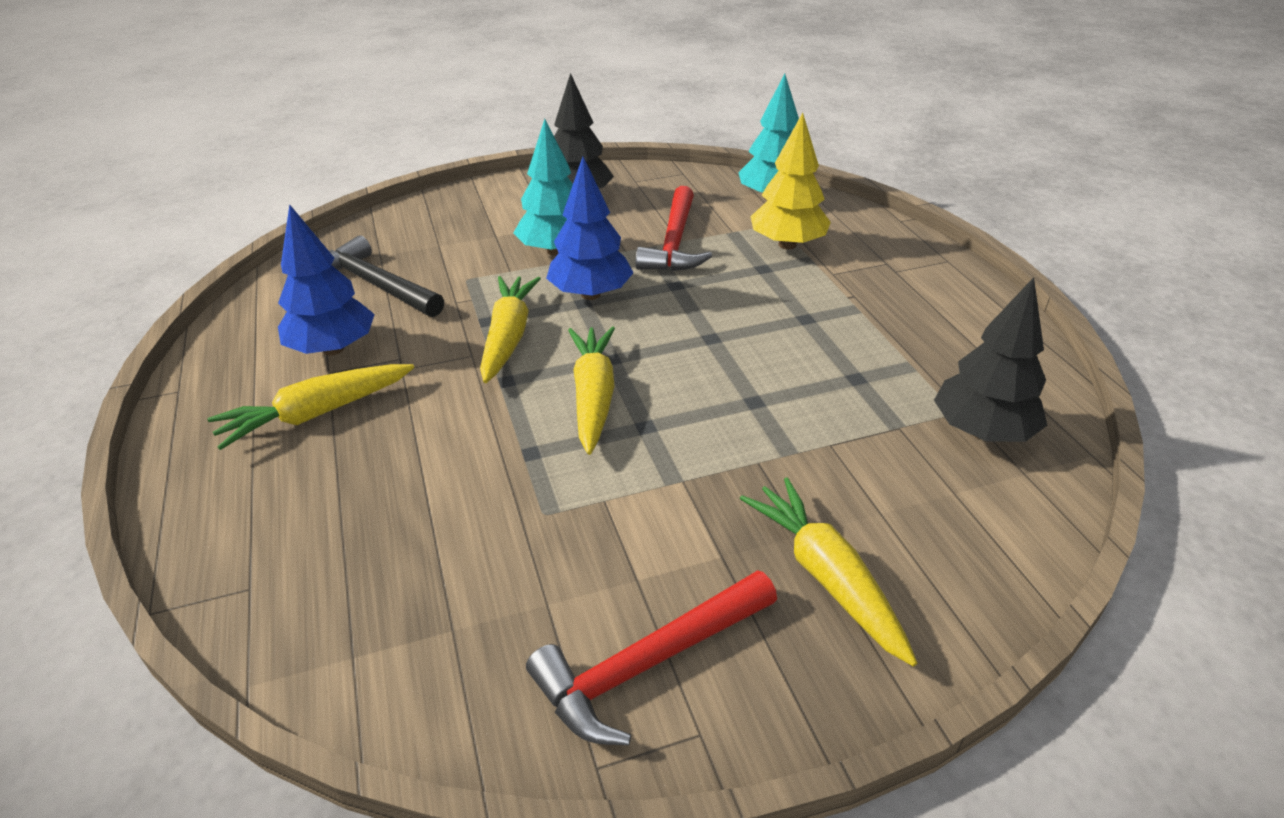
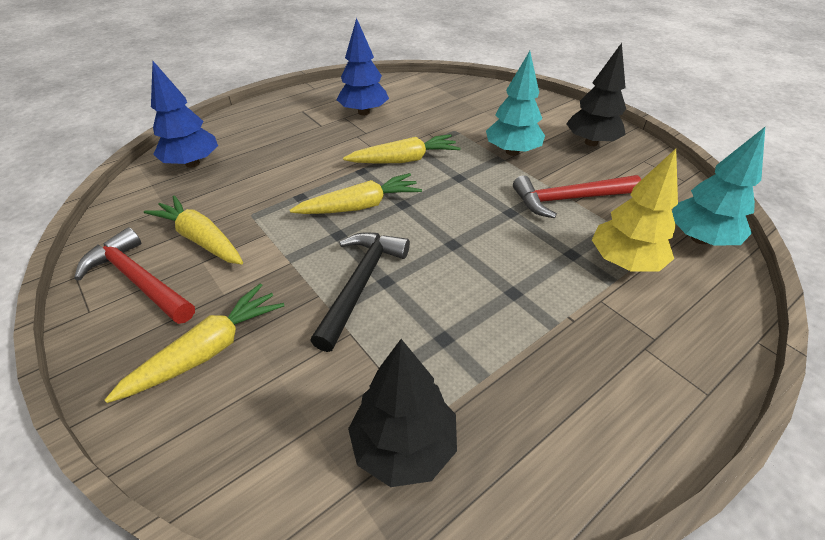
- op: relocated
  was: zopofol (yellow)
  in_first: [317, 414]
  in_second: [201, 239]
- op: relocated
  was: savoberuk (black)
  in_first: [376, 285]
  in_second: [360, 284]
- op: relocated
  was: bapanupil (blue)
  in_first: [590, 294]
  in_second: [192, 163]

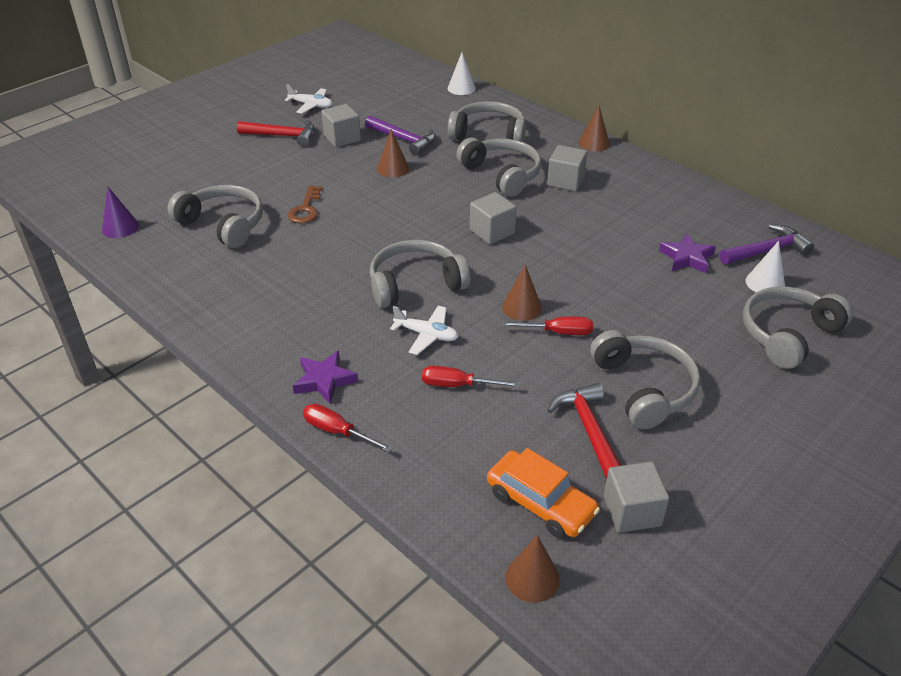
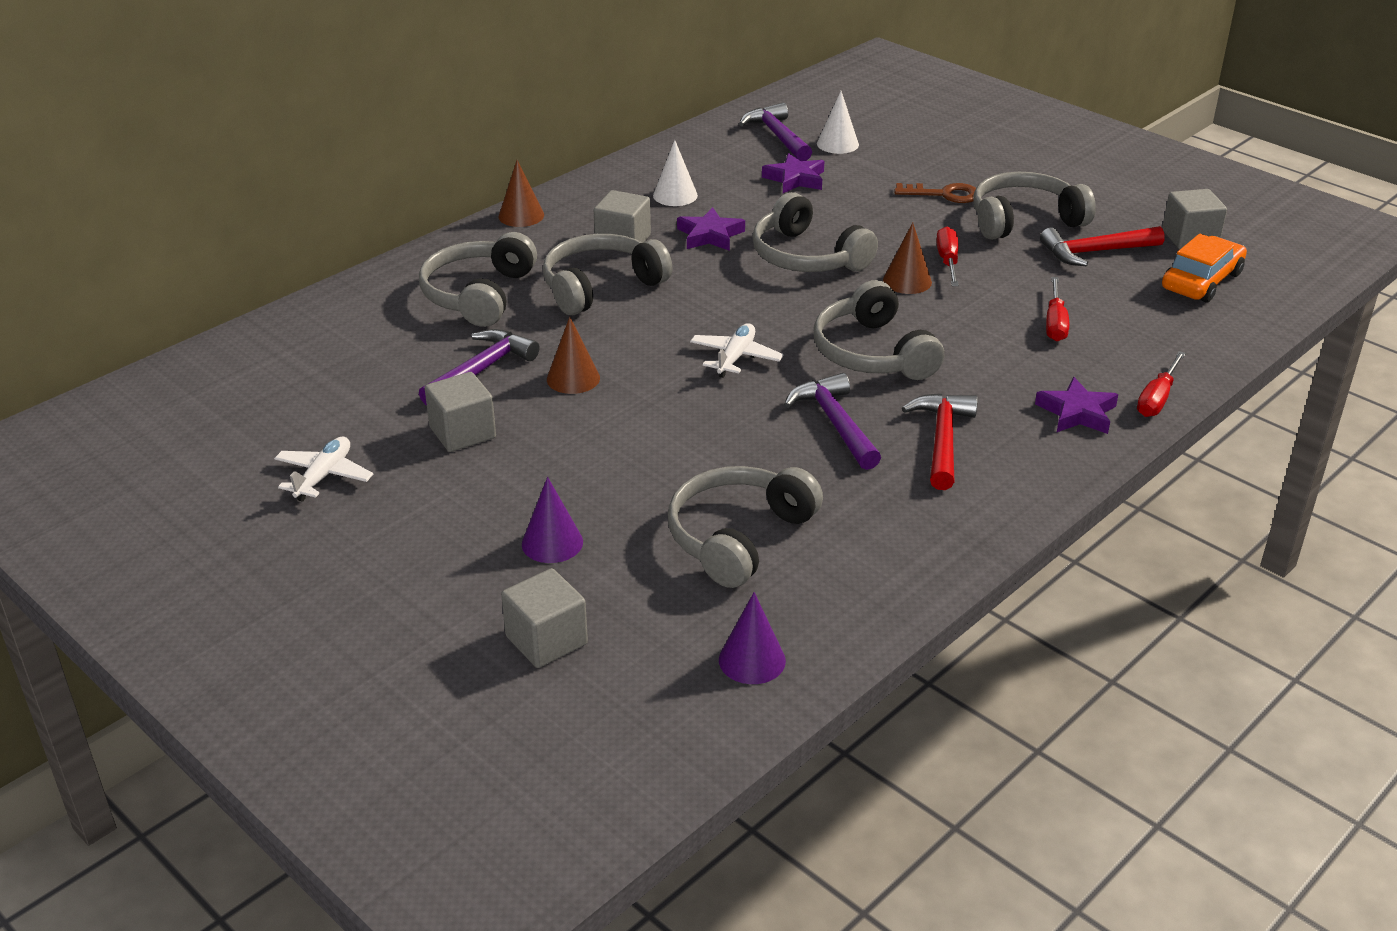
- op: relocated
  was: savoberuk (red)
  in_first: [282, 136]
  in_second: [942, 440]
- op: relocated
  was: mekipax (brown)
  in_first: [306, 209]
  in_second: [944, 194]
- op: relocated
  was: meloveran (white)
  in_first: [426, 335]
  in_second: [735, 357]
- op: relocated
  was: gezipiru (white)
  in_first: [461, 88]
  in_second: [675, 195]
- op: relocated
  was: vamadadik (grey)
  in_first: [492, 232]
  in_second: [546, 640]
- op: missing
  was: gezipiru (brown)
  in_first: [532, 578]
- op: relocated
  was: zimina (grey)
  in_first: [787, 334]
  in_second: [806, 257]
- op: appeared
  now: gezipiru (purple)
  in_second: [552, 543]
- op: appeared
  now: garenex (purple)
  in_second: [710, 235]
- op: appeared
  now: savoberuk (purple)
  in_second: [835, 423]

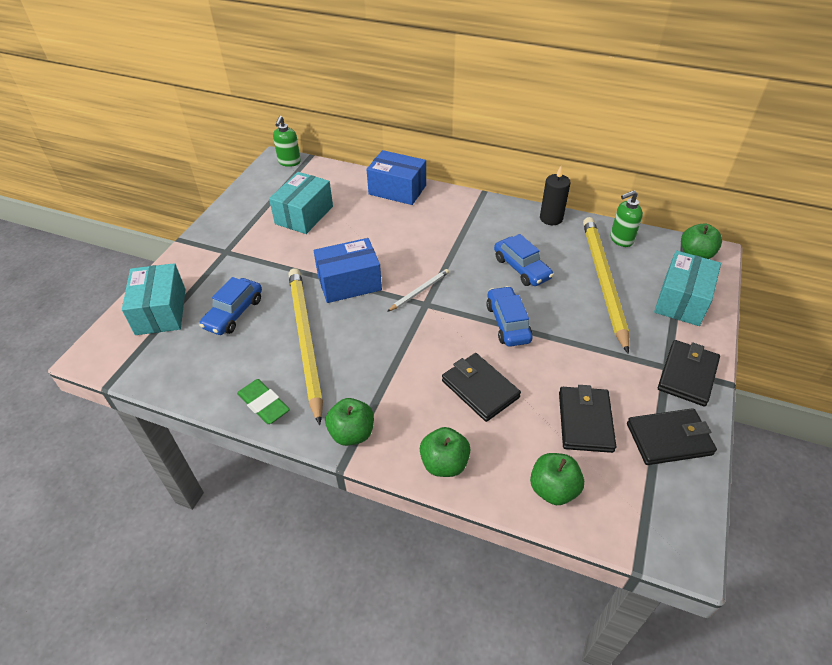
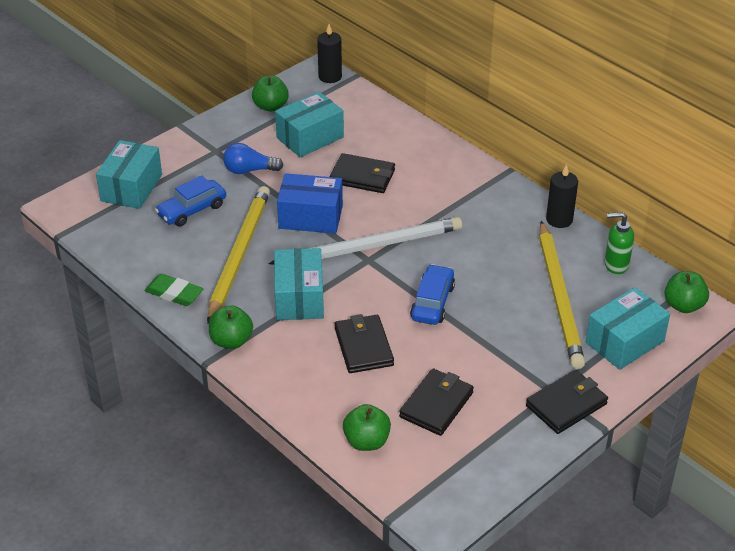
- op: spun
  was: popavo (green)
  in_first: [264, 404]
  in_second: [174, 293]
  clockwise: -45
- op: exchanged
  was: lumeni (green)
  now: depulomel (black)
  in_first: [289, 162]
  in_second: [330, 76]
- op: missing
  was: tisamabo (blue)
  in_first: [397, 190]
- op: size
  was: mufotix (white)
  in_first: [419, 291]
  in_second: [370, 246]
  ratio: 2.29
- op: relocated
  was: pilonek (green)
  in_first: [444, 463]
  in_second: [270, 106]
- op: missing
  was: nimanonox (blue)
  in_first: [521, 268]
- op: spun
  was: mufotix (yellow)
  in_first: [603, 281]
  in_second: [559, 297]
  clockwise: 150
- op: relocated
  was: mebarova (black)
  in_first: [669, 439]
  in_second: [362, 176]
- op: appeared
  now: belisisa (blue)
  in_second: [249, 170]
- op: appeared
  now: tisamabo (turquoise)
  in_second: [299, 298]

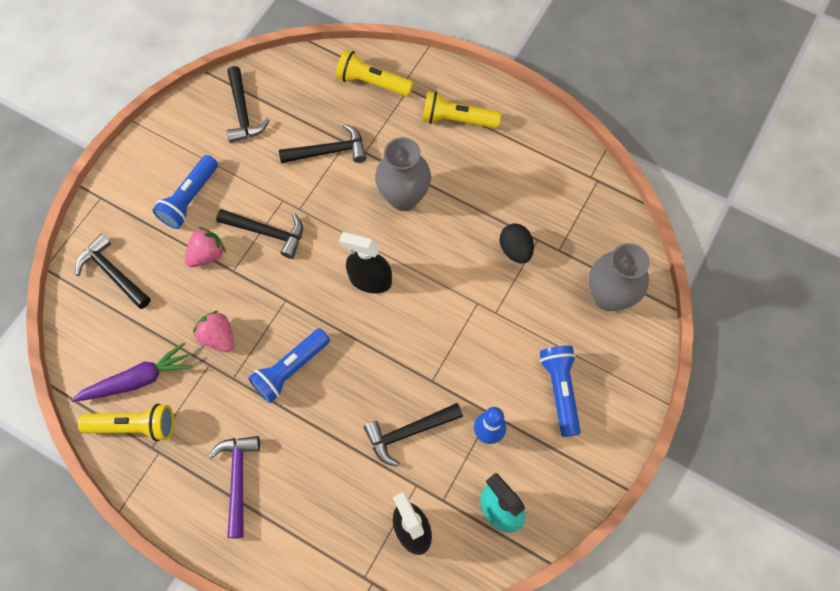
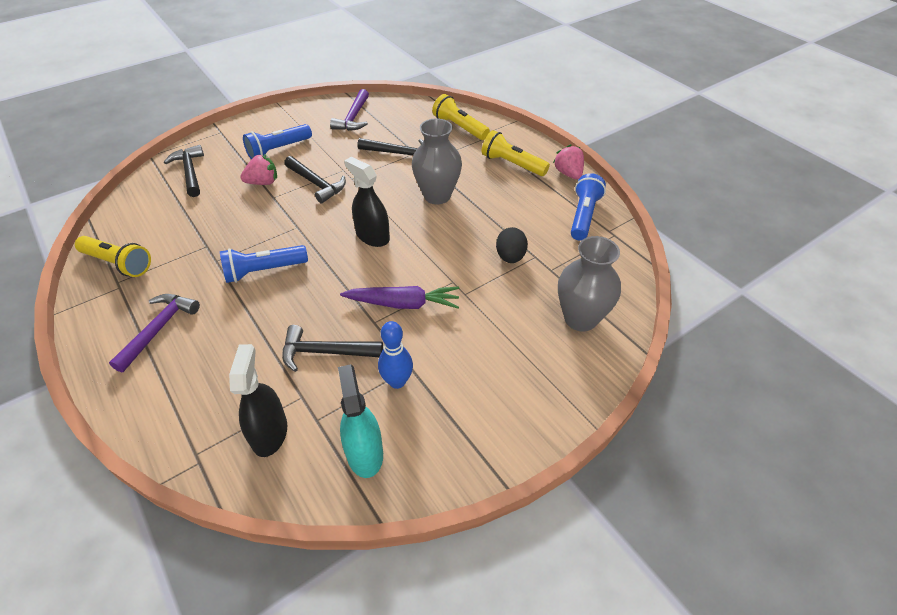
- op: relocated
  was: zopofol (purple)
  in_first: [138, 380]
  in_second: [403, 304]
- op: relocated
  was: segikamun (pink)
  in_first: [218, 337]
  in_second: [568, 174]
- op: colour
  was: savoberuk (black)
  now: savoberuk (purple)
  in_first: [243, 112]
  in_second: [353, 117]
- op: relocated
  was: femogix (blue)
  in_first: [560, 390]
  in_second: [583, 216]

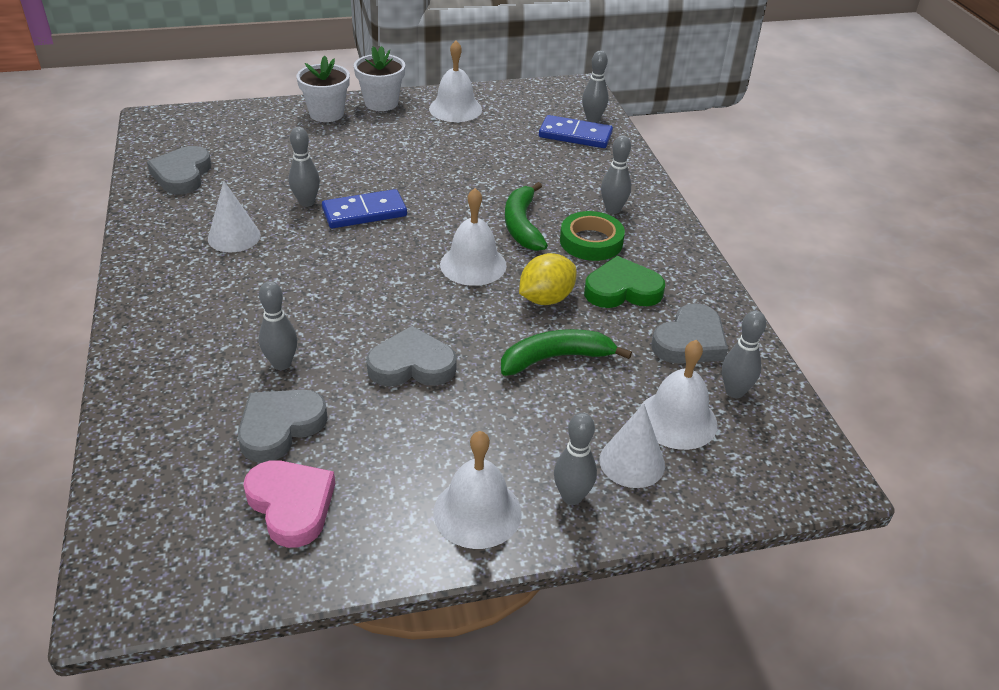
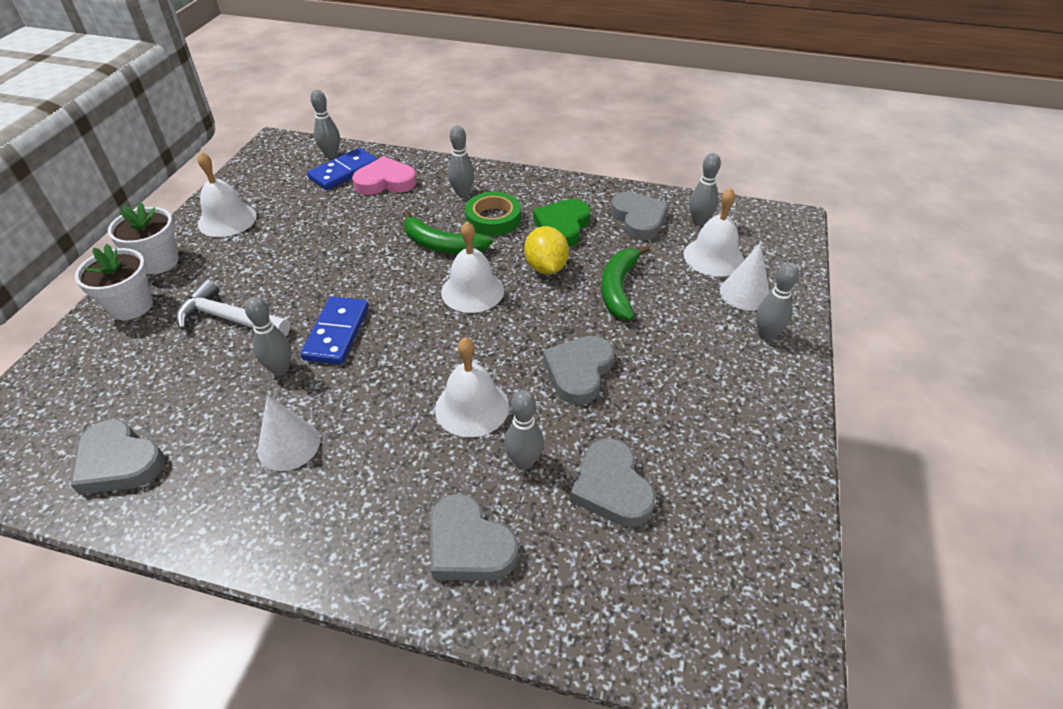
- op: relocated
  was: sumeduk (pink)
  in_first: [291, 505]
  in_second: [385, 181]
- op: relocated
  was: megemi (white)
  in_first: [477, 512]
  in_second: [472, 407]
- op: appeared
  now: savoberuk (white)
  in_second: [229, 318]
- op: appeared
  now: sumeduk (grey)
  in_second: [469, 545]

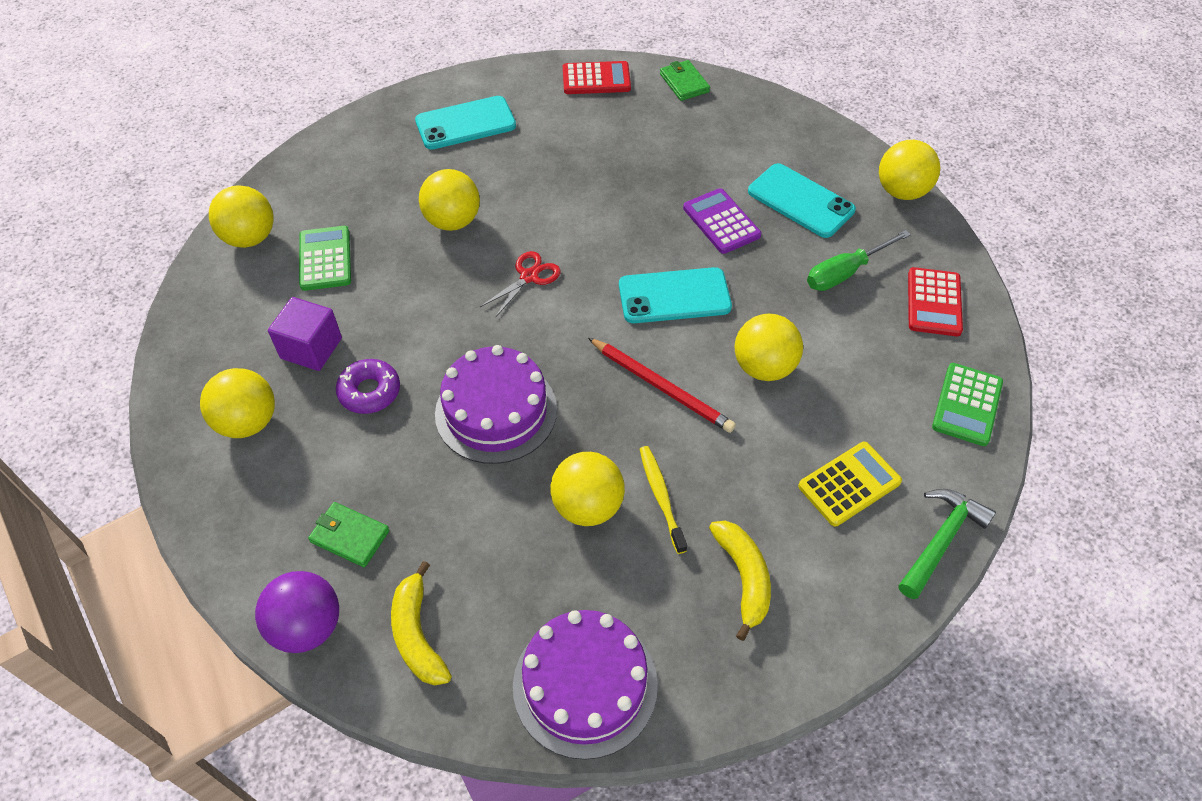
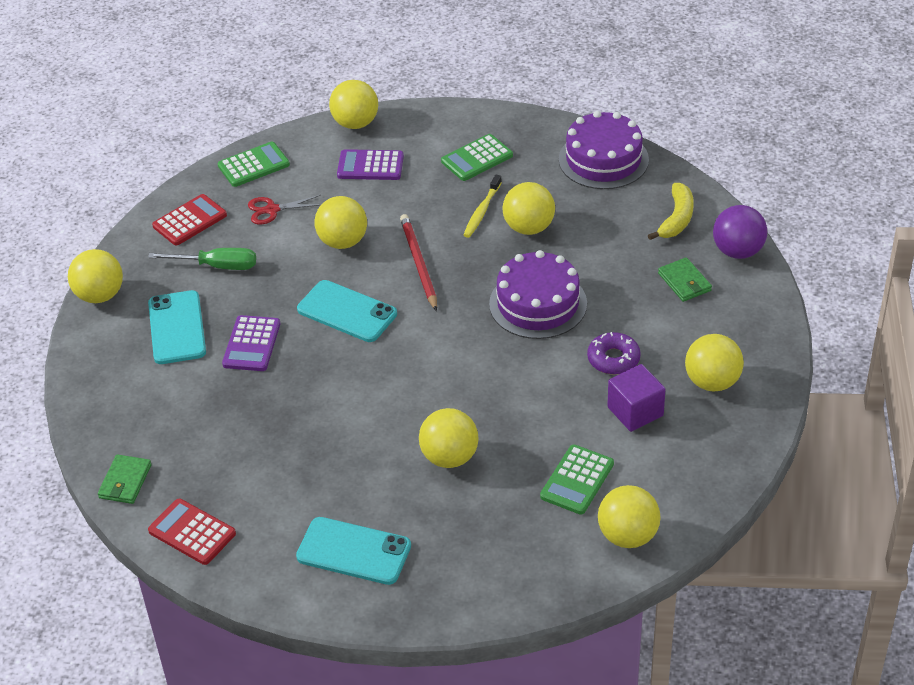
- op: relocated
  was: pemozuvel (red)
  in_first: [529, 276]
  in_second: [272, 210]
- op: exchanged
  was: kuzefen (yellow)
  now: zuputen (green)
  in_first: [743, 578]
  in_second: [477, 158]
- op: colour
  was: zuputen (yellow)
  now: zuputen (purple)
  in_first: [849, 484]
  in_second: [370, 166]
- op: exchanged
  was: savoberuk (green)
  now: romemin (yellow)
  in_first: [941, 540]
  in_second: [355, 123]

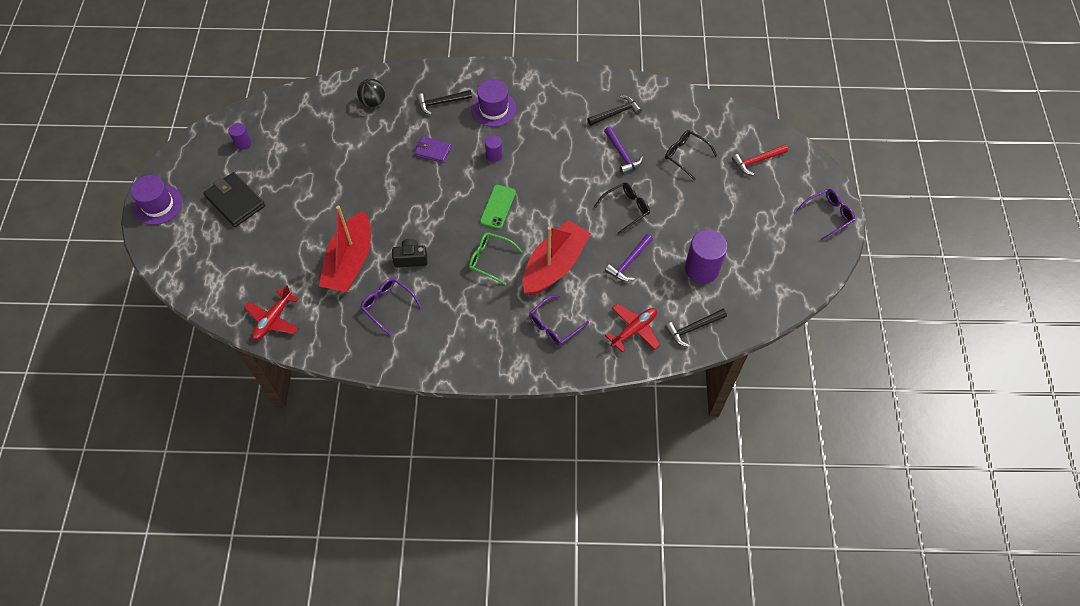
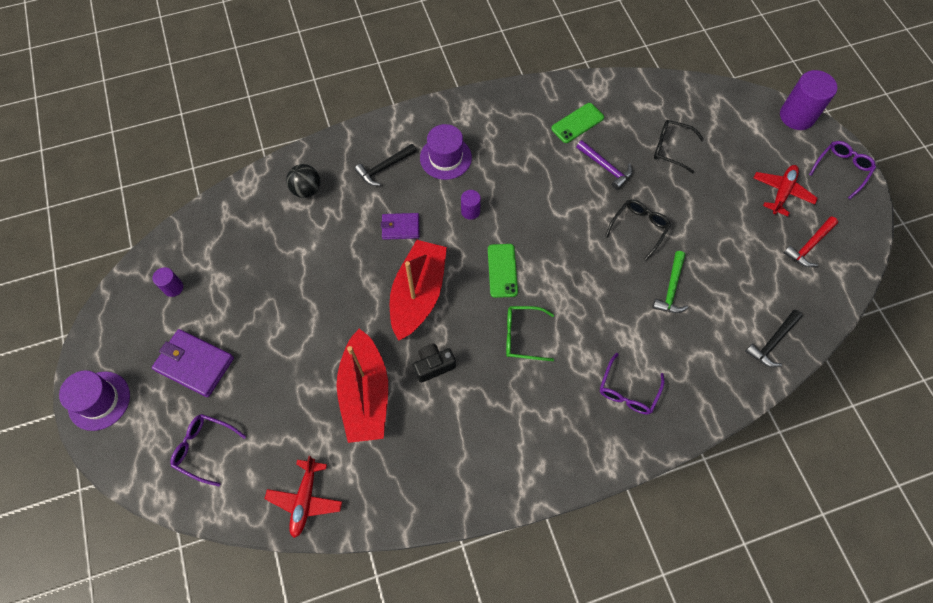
- op: colour
  was: mebarova (black)
  now: mebarova (purple)
  in_first: [235, 201]
  in_second: [195, 364]
- op: relocated
  was: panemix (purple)
  in_first: [387, 305]
  in_second: [204, 448]
- op: relocated
  was: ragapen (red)
  in_first: [554, 265]
  in_second: [418, 295]
- op: exchanged
  was: savoberuk (black)
  now: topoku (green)
  in_first: [616, 113]
  in_second: [577, 123]
- op: colour
  was: savoberuk (purple)
  now: savoberuk (green)
  in_first: [629, 262]
  in_second: [671, 288]
- op: relocated
  was: meloveran (red)
  in_first: [634, 330]
  in_second: [782, 192]
- op: relocated
  was: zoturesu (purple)
  in_first: [701, 269]
  in_second: [797, 116]
- op: relocated
  was: savoberuk (red)
  in_first: [757, 161]
  in_second: [809, 245]

